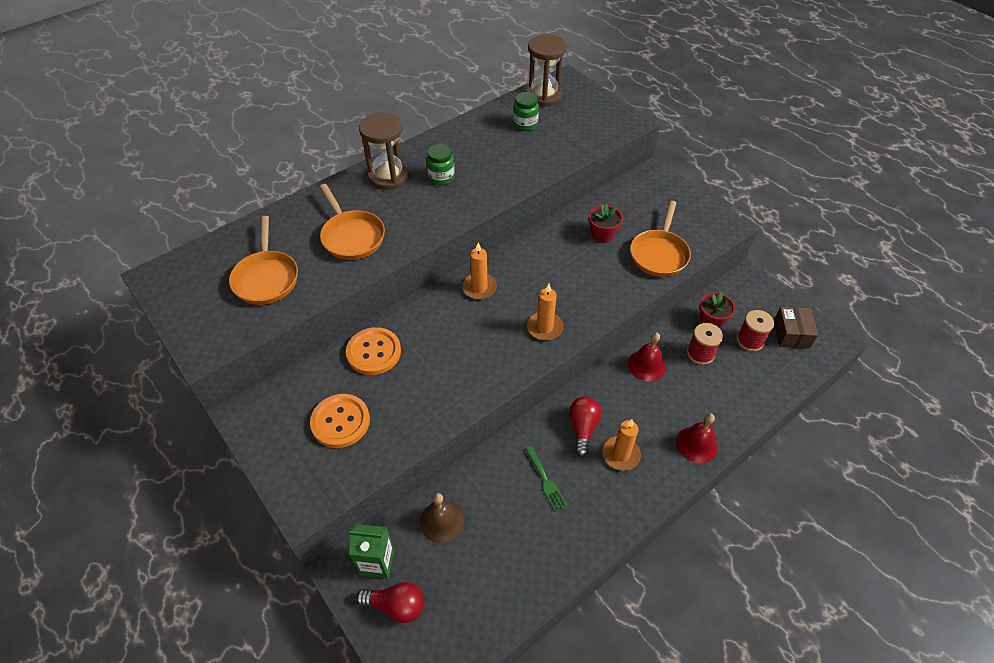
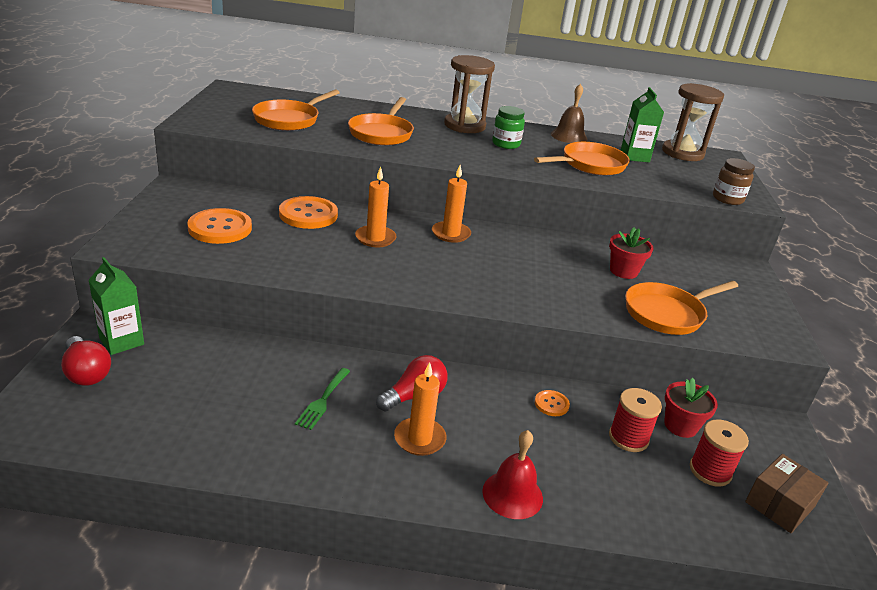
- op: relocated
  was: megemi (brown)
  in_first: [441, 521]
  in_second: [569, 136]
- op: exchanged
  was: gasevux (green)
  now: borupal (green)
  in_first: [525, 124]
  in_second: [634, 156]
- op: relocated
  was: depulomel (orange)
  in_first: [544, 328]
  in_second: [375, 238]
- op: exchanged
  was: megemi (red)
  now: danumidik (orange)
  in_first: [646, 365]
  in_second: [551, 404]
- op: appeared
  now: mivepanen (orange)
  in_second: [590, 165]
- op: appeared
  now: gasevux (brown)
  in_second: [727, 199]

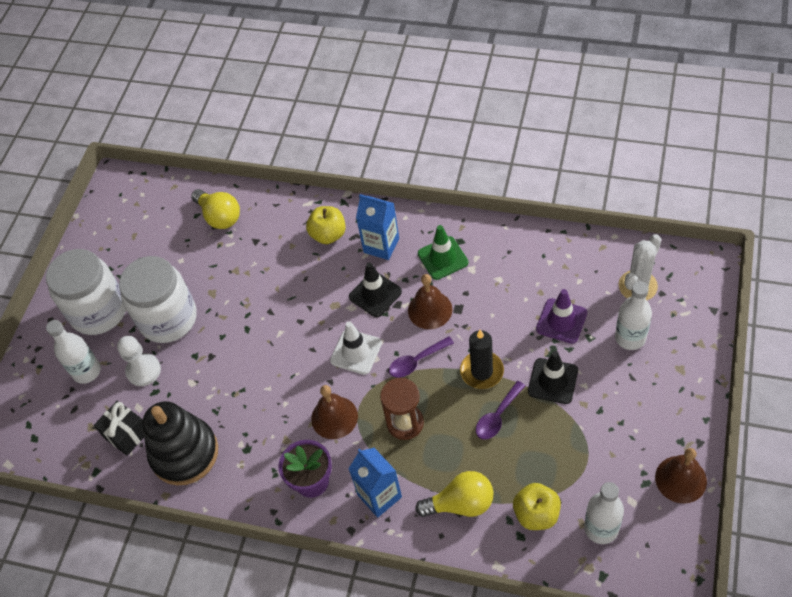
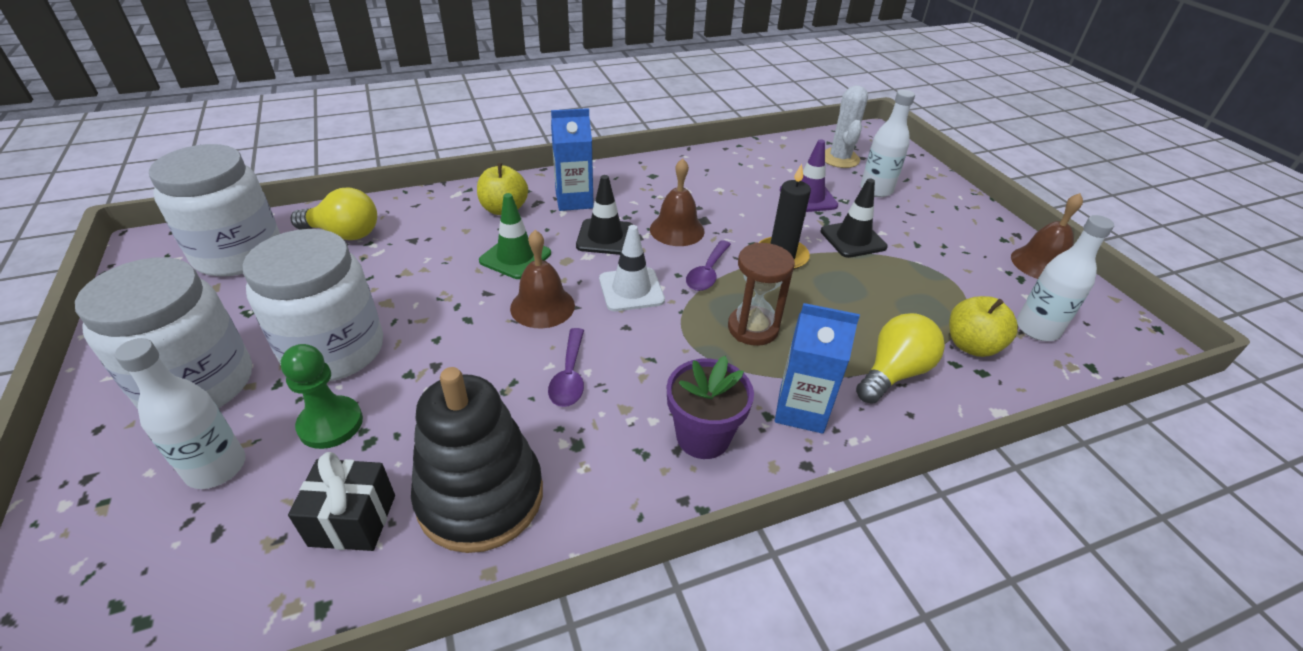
- op: colour
  was: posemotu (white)
  now: posemotu (green)
  in_first: [143, 370]
  in_second: [330, 424]
- op: relocated
  was: megemi (brown)
  in_first: [334, 417]
  in_second: [542, 306]
- op: relocated
  was: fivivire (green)
  in_first: [443, 258]
  in_second: [515, 257]
- op: relocated
  was: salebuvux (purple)
  in_first: [497, 416]
  in_second: [569, 376]
- op: appeared
  now: gasevux (white)
  in_second: [239, 254]

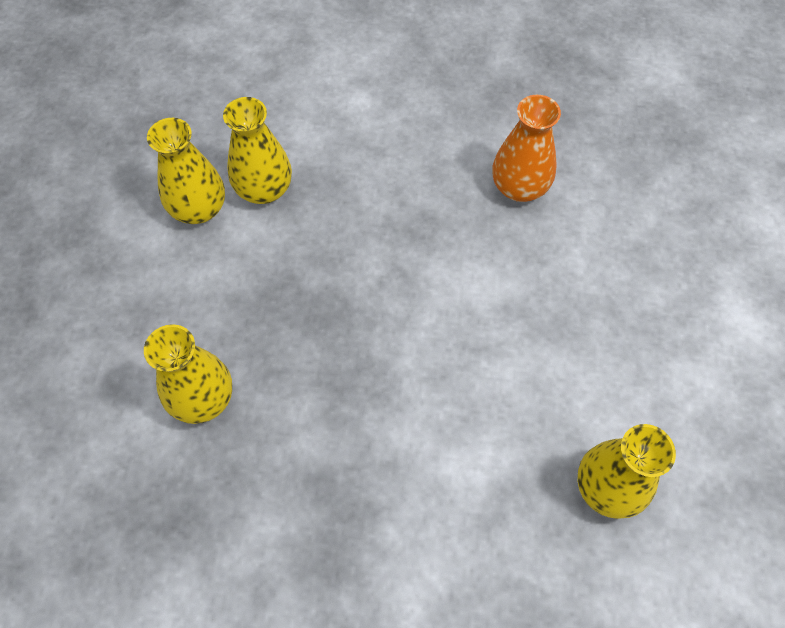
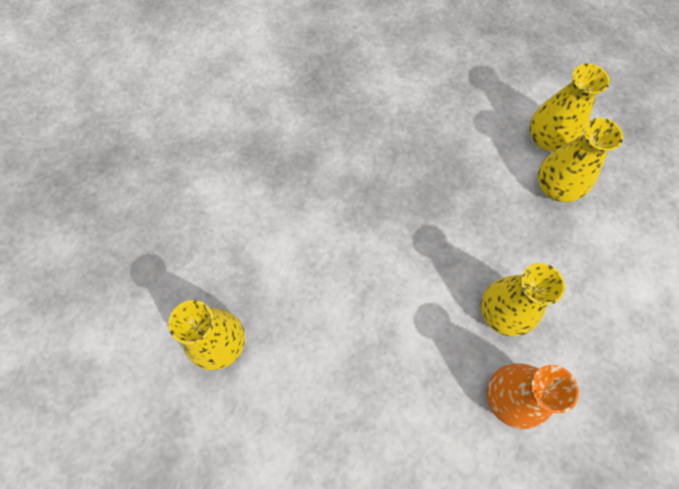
- op: relocated
  was: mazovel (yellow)
  in_first: [203, 398]
  in_second: [502, 312]

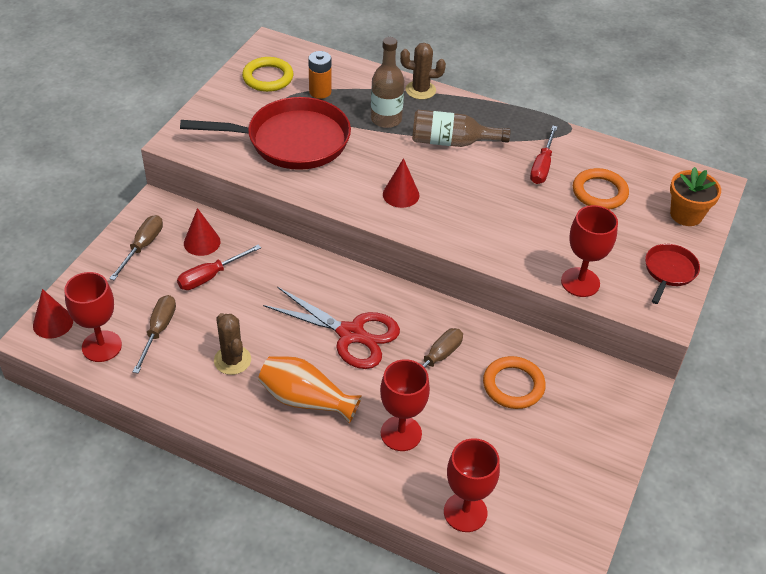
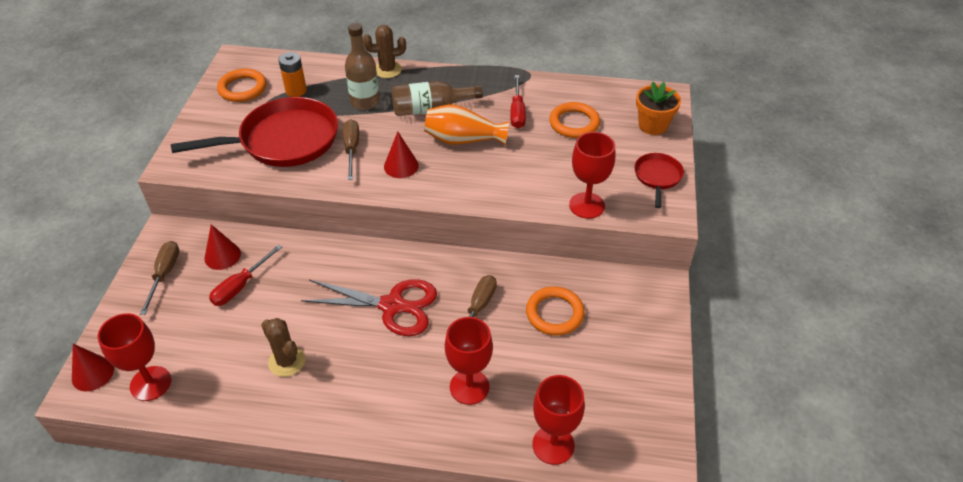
- op: relocated
  was: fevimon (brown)
  in_first: [158, 331]
  in_second: [352, 149]
- op: colour
  was: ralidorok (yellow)
  now: ralidorok (orange)
  in_first: [268, 77]
  in_second: [242, 88]
- op: relocated
  was: mazovel (orange)
  in_first: [305, 400]
  in_second: [463, 140]

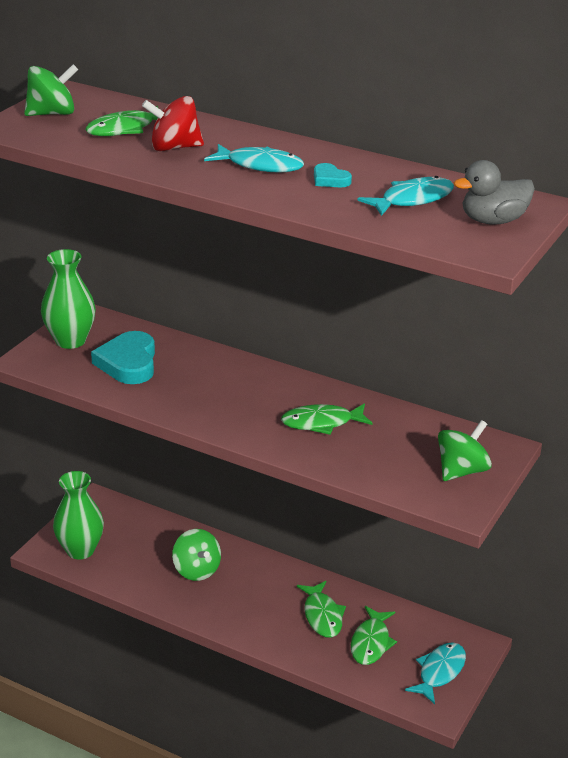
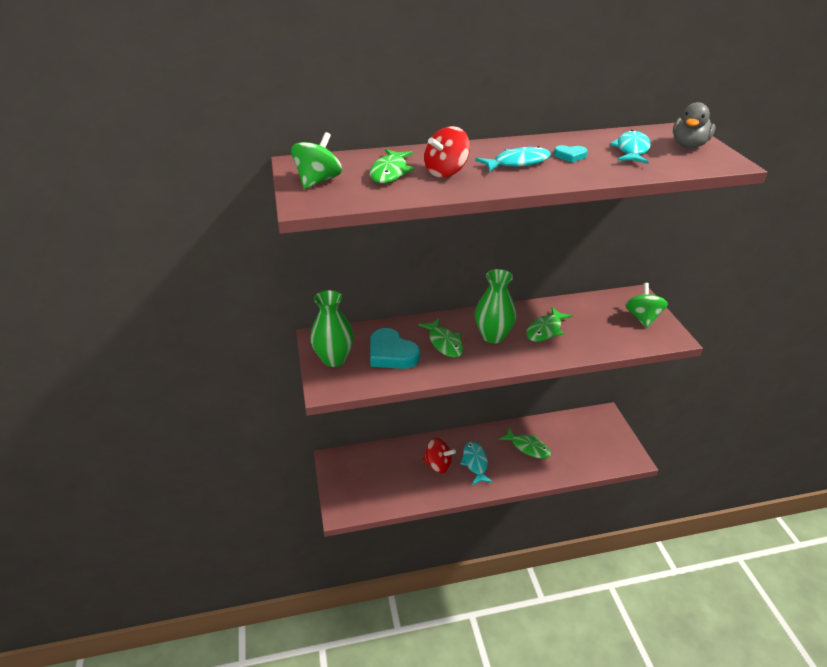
- op: relocated
  was: mazovel (green)
  in_first: [80, 550]
  in_second: [493, 336]
- op: colour
  was: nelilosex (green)
  now: nelilosex (red)
  in_first: [196, 570]
  in_second: [438, 465]
- op: relocated
  was: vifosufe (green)
  in_first: [371, 642]
  in_second: [444, 343]
- op: relocated
  was: vifosufe (turquoise)
  in_first: [439, 672]
  in_second: [475, 463]

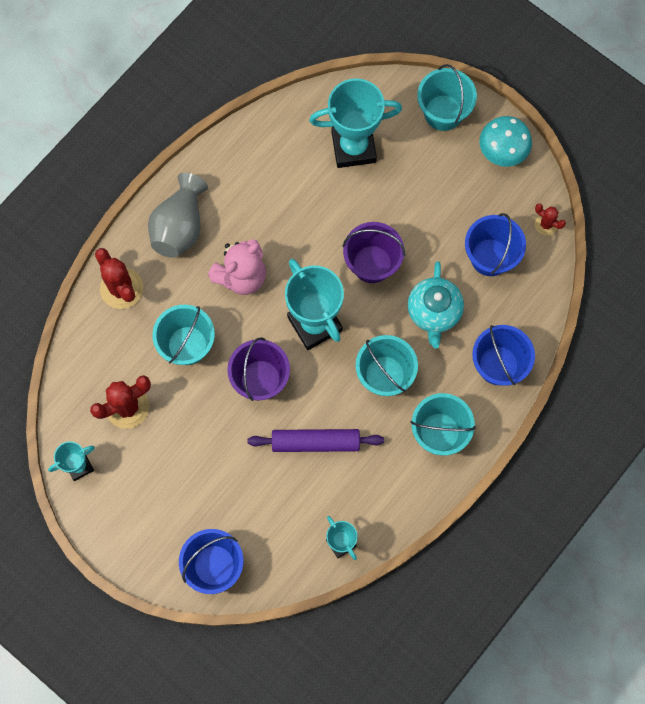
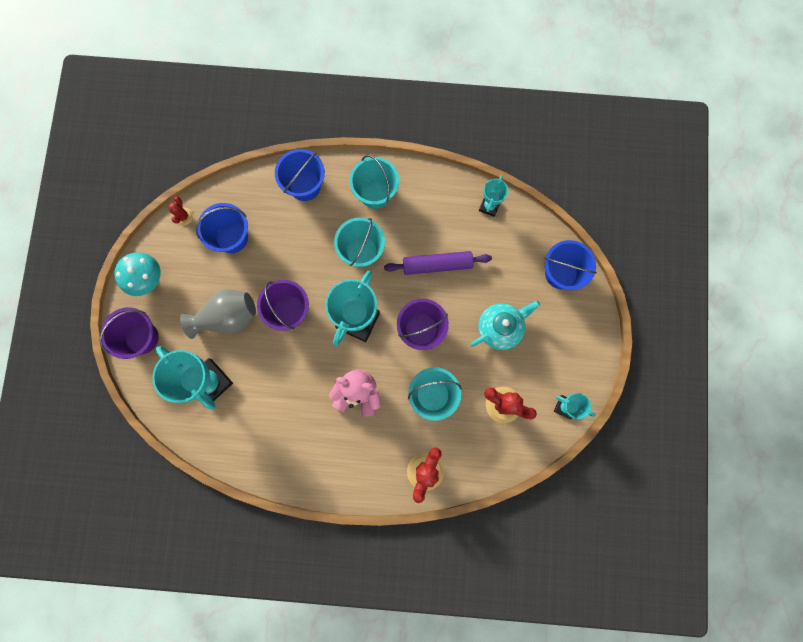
- op: relocated
  was: mazovel (grey)
  in_first: [180, 226]
  in_second: [227, 317]
- op: spun
  was: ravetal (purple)
  in_first: [315, 442]
  in_second: [437, 265]
  clockwise: -60
- op: relocated
  was: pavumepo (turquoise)
  in_first: [434, 312]
  in_second: [500, 328]
- op: colour
  was: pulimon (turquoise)
  now: pulimon (purple)
  in_first: [443, 113]
  in_second: [142, 338]

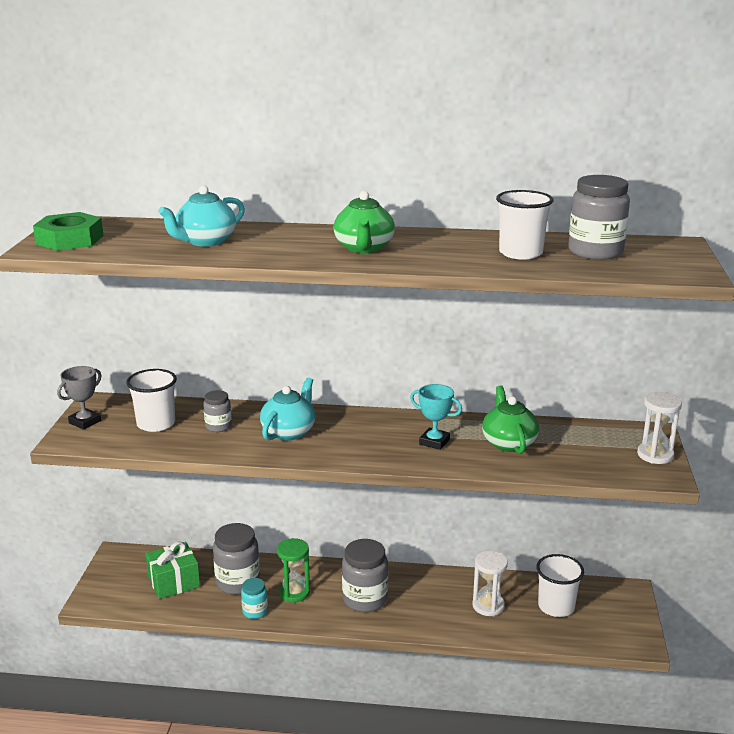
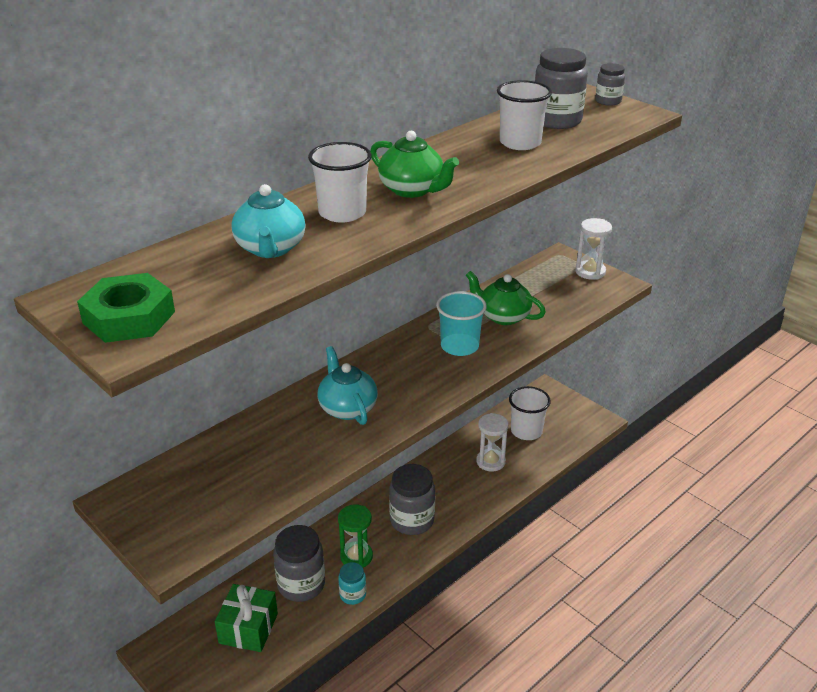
- op: missing
  was: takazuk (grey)
  in_first: [85, 422]
- op: relocated
  was: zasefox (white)
  in_first: [156, 424]
  in_second: [342, 213]
- op: relocated
  was: gasevux (grey)
  in_first: [218, 426]
  in_second: [608, 101]
- op: exchanged
  was: takazuk (turquoise)
  now: zasefox (turquoise)
  in_first: [434, 442]
  in_second: [459, 346]

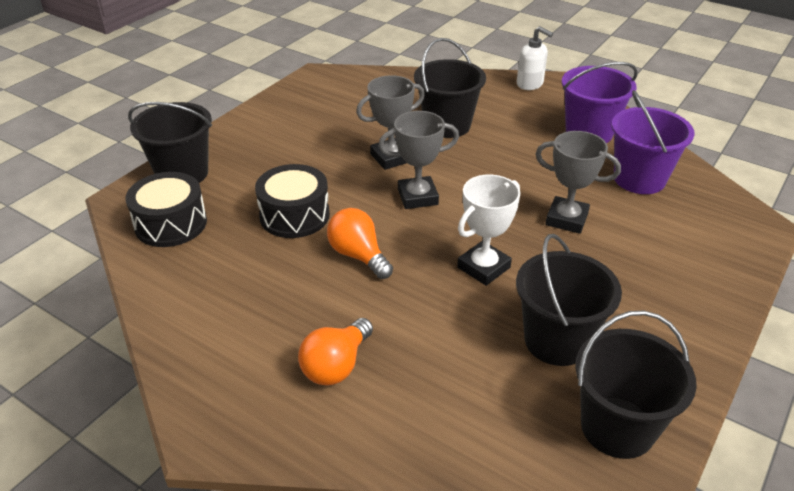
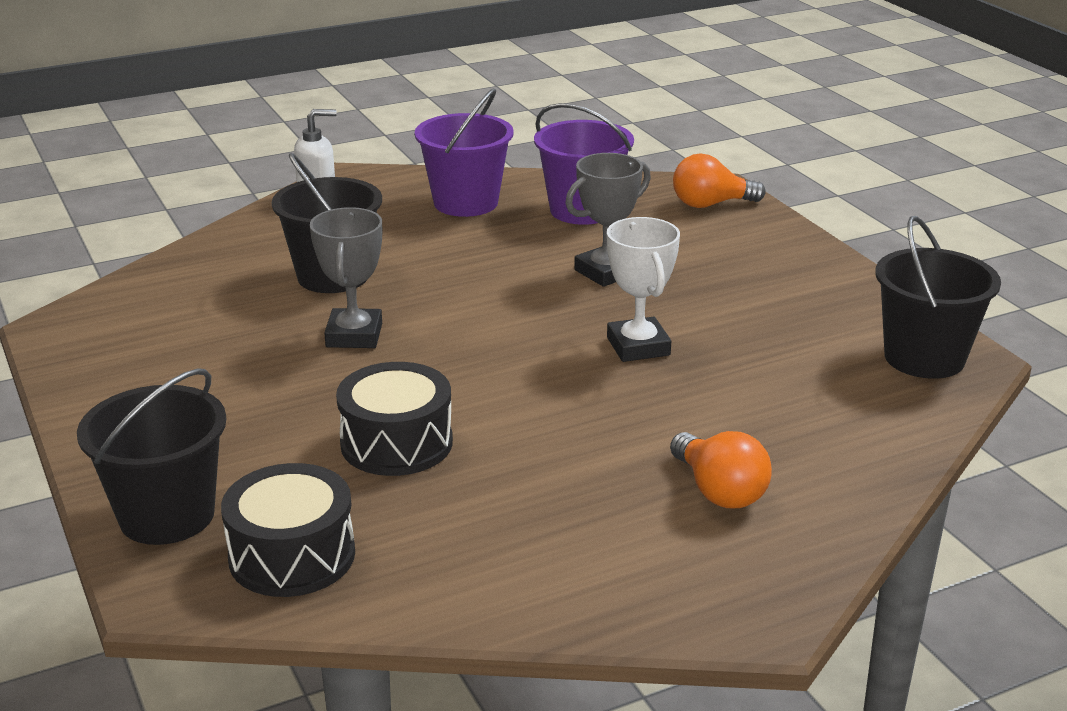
- op: relocated
  was: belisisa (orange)
  in_first: [358, 255]
  in_second: [710, 204]
- op: missing
  was: takazuk (grey)
  in_first: [417, 197]
- op: missing
  was: pulimon (black)
  in_first: [557, 341]

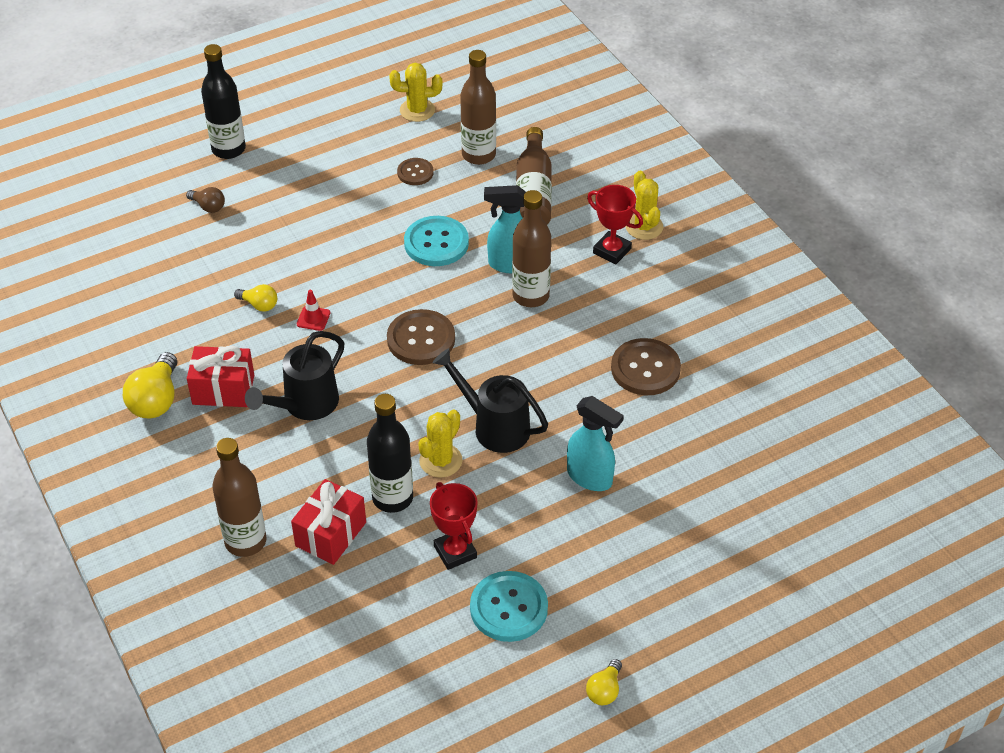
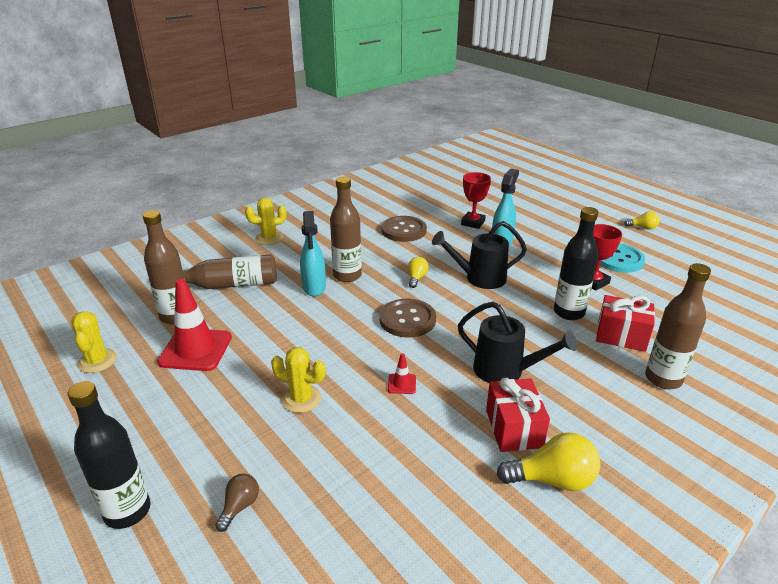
- op: relocated
  was: belisisa (yellow)
  in_first: [259, 305]
  in_second: [416, 278]
- op: exchanged
  was: danumidik (brown)
  now: fivivire (red)
  in_first: [415, 173]
  in_second: [195, 350]
- op: missing
  was: danumidik (turquoise)
  in_first: [436, 243]
- op: relocated
  was: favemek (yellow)
  in_first: [440, 461]
  in_second: [301, 399]
- op: spun
  was: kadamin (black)
  in_first: [494, 426]
  in_second: [479, 278]
  clockwise: 60
- op: relocated
  was: takazuk (red)
  in_first: [612, 251]
  in_second: [473, 223]

